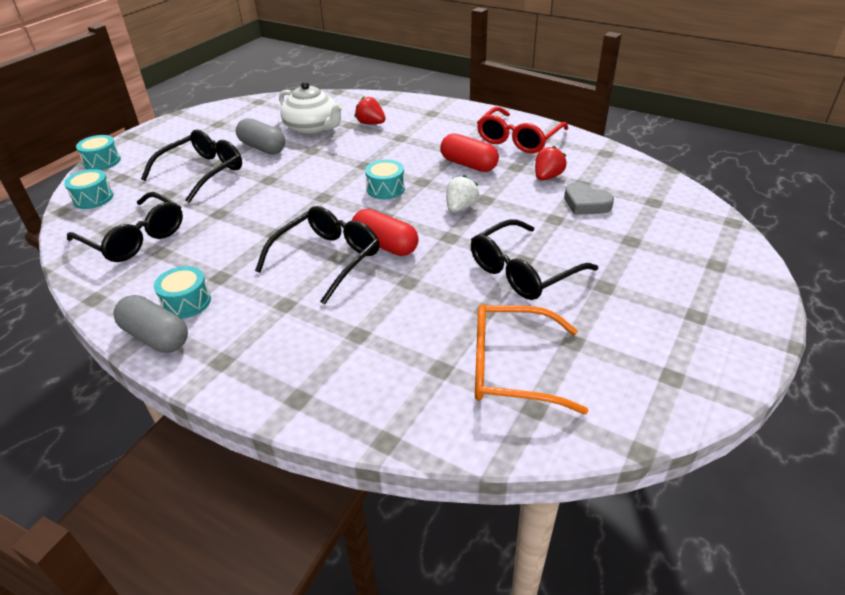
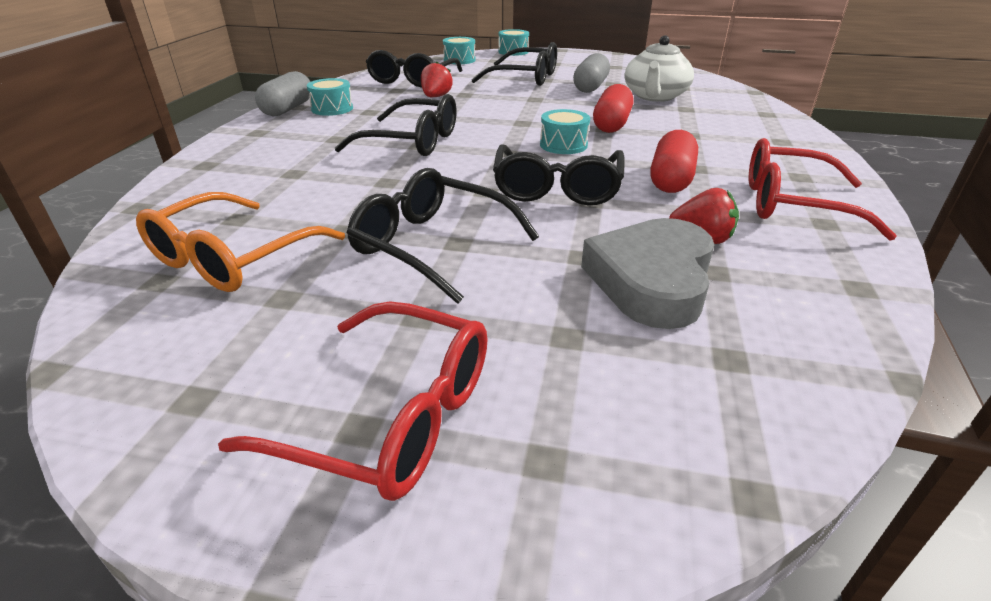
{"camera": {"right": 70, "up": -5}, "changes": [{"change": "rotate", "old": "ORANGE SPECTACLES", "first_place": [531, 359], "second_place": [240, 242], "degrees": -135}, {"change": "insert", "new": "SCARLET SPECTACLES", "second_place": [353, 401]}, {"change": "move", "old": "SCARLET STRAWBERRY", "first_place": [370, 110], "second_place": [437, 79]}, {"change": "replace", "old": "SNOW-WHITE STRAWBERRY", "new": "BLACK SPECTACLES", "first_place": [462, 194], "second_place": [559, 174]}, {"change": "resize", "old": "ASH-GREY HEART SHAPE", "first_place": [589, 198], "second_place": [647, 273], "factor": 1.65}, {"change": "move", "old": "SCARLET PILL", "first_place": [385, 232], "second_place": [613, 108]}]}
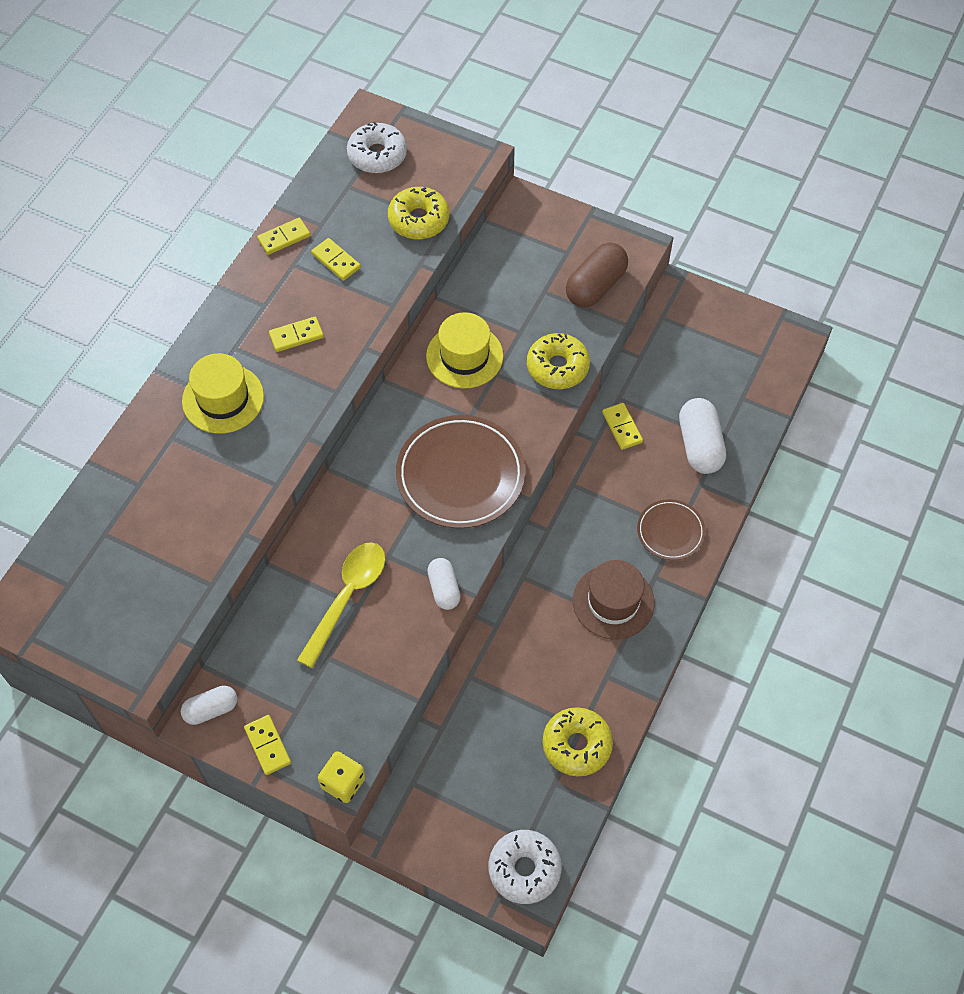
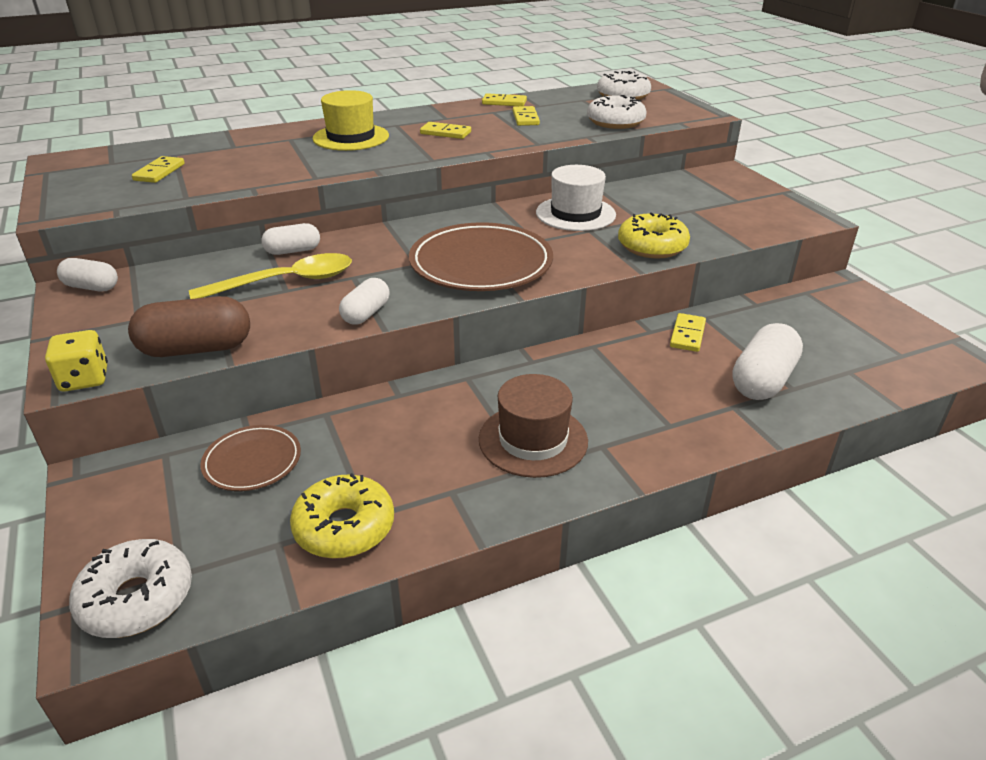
{"camera": {"right": 40, "up": -25}, "changes": [{"change": "move", "old": "BROWN PILL", "first_place": [597, 275], "second_place": [189, 326]}, {"change": "move", "old": "BRIGHT YELLOW DOMINO", "first_place": [267, 745], "second_place": [158, 169]}, {"change": "move", "old": "BROWN PLATE", "first_place": [671, 529], "second_place": [251, 458]}, {"change": "insert", "new": "SNOW-WHITE PILL", "second_place": [290, 239]}, {"change": "recolor", "old": "BRIGHT YELLOW TOP HAT", "new": "SNOW-WHITE TOP HAT", "first_place": [465, 350], "second_place": [576, 198]}, {"change": "recolor", "old": "BRIGHT YELLOW GLAZED DONUT", "new": "SNOW-WHITE GLAZED DONUT", "first_place": [418, 213], "second_place": [617, 112]}]}
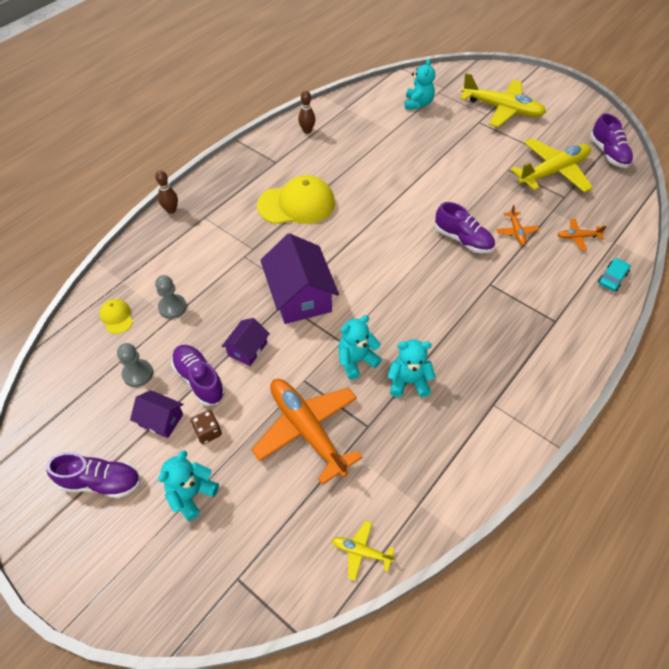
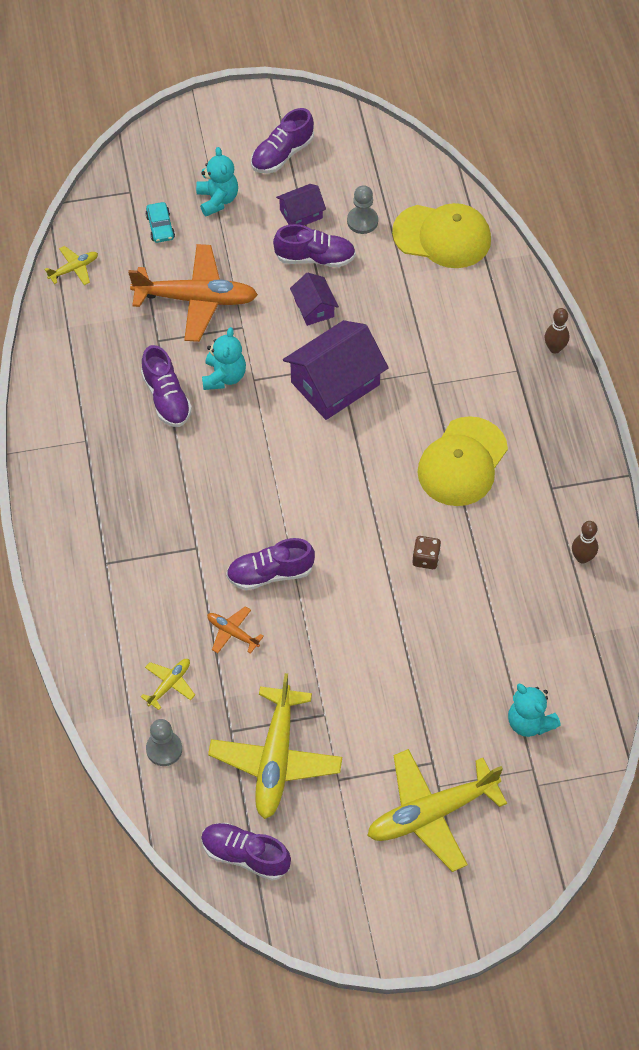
{"camera": {"right": 130, "up": 5}, "changes": [{"change": "replace", "old": "TURQUOISE TEDDY BEAR", "new": "PURPLE LACE-UP SHOE", "first_place": [411, 368], "second_place": [166, 386]}, {"change": "recolor", "old": "ORANGE PLANE", "new": "BRIGHT YELLOW PLANE", "first_place": [582, 235], "second_place": [168, 684]}, {"change": "move", "old": "TURQUOISE CAR", "first_place": [614, 274], "second_place": [160, 222]}, {"change": "move", "old": "ASH-GREY GAME PAWN", "first_place": [171, 297], "second_place": [164, 742]}, {"change": "rotate", "old": "PURPLE TOY HOUSE", "first_place": [299, 278], "second_place": [336, 370], "degrees": -60}, {"change": "resize", "old": "BRIGHT YELLOW CAP", "first_place": [116, 316], "second_place": [441, 235], "factor": 2.15}, {"change": "move", "old": "BROWN GAME DIE", "first_place": [206, 427], "second_place": [427, 552]}]}
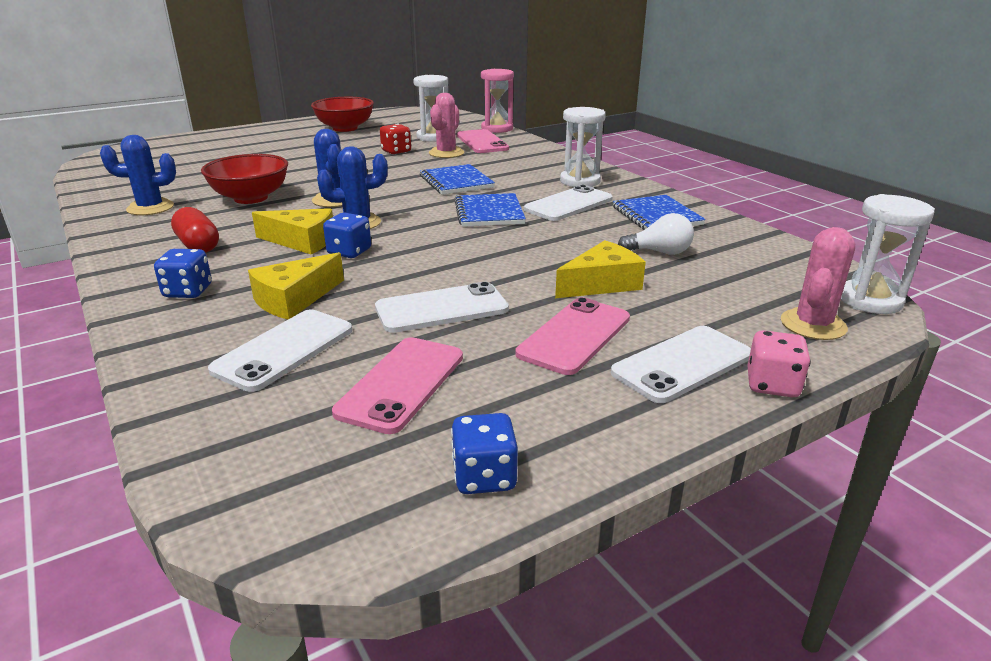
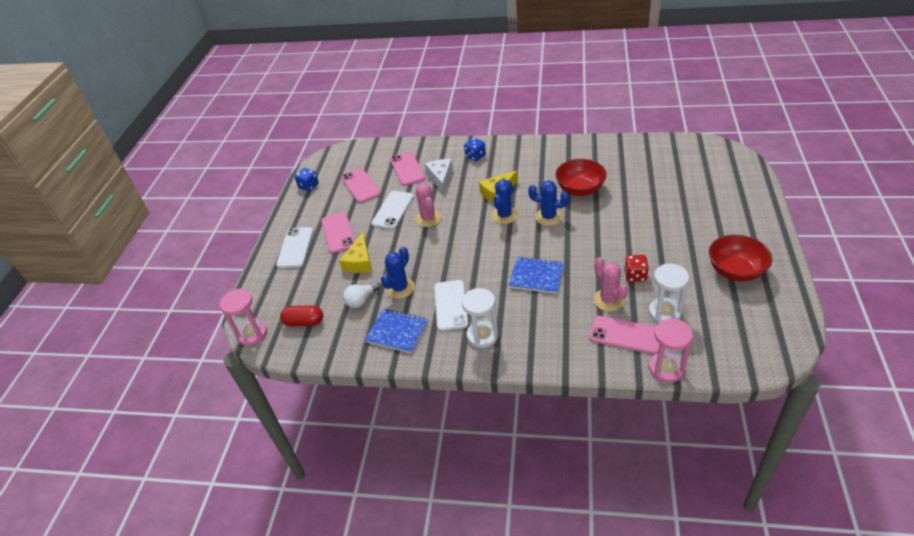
{"camera": {"right": 135, "up": 15}, "changes": [{"change": "recolor", "old": "SNOW-WHITE HOURGLASS", "new": "ROSE-PINK HOURGLASS", "first_place": [888, 254], "second_place": [243, 317]}, {"change": "move", "old": "SCARLET PILL", "first_place": [195, 230], "second_place": [301, 315]}, {"change": "move", "old": "COBALT PRICKLY PLANT", "first_place": [138, 175], "second_place": [398, 273]}, {"change": "recolor", "old": "SNOW-WHITE PHONE", "new": "ROSE-PINK PHONE", "first_place": [280, 350], "second_place": [407, 169]}, {"change": "move", "old": "ROSE-PINK PRICKLY PLANT", "first_place": [818, 283], "second_place": [428, 205]}, {"change": "recolor", "old": "BRIGHT YELLOW CHEESE", "new": "SNOW-WHITE CHEESE", "first_place": [296, 286], "second_place": [439, 176]}, {"change": "delete", "old": "COBALT GAME DIE", "first_place": [347, 235]}, {"change": "delete", "old": "COBALT NOTEPAD", "first_place": [490, 210]}, {"change": "delete", "old": "ROSE-PINK GAME DIE", "first_place": [779, 363]}]}
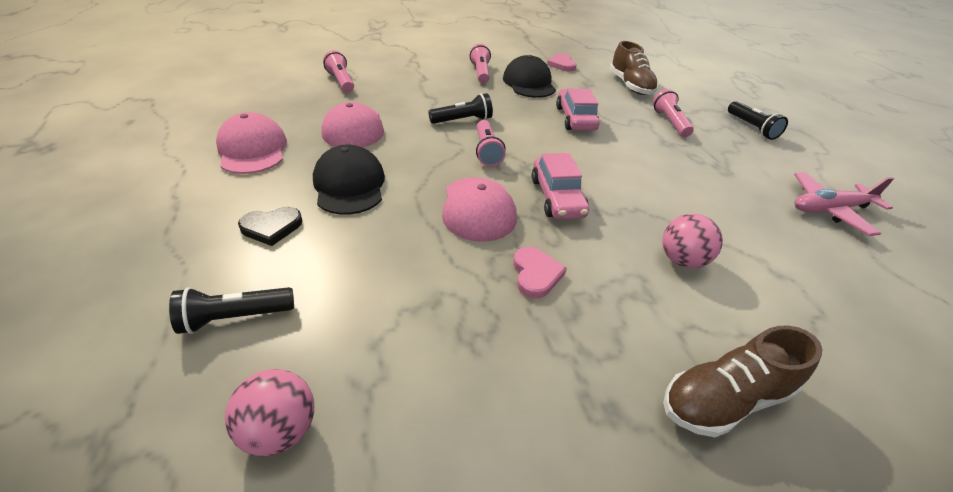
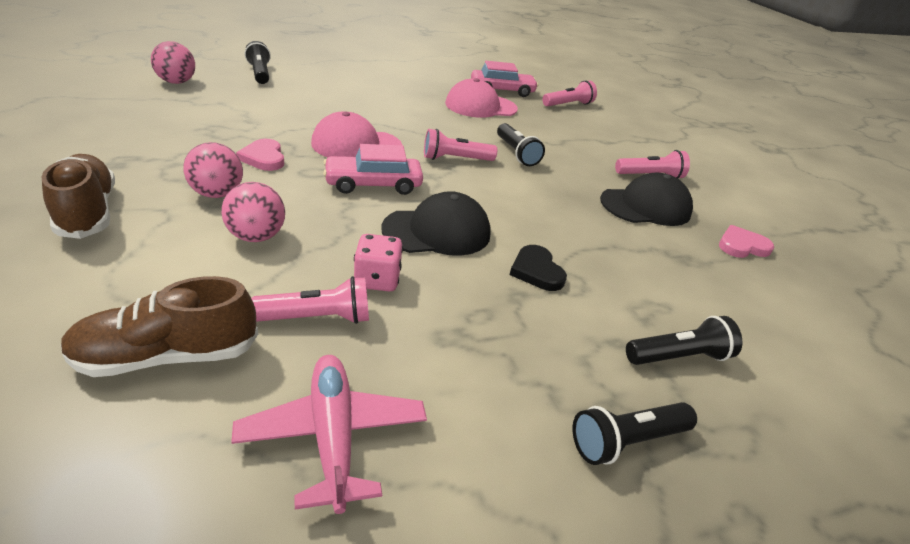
{"camera": {"right": 85, "up": -5}, "changes": [{"change": "move", "old": "BROWN LACE-UP SHOE", "first_place": [634, 68], "second_place": [159, 326]}, {"change": "insert", "new": "ROSE-PINK PLAY BALL", "second_place": [213, 170]}, {"change": "rotate", "old": "ROSE-PINK HEART SHAPE", "first_place": [540, 272], "second_place": [260, 155], "degrees": 75}, {"change": "move", "old": "ROSE-PINK POCKET TORCH", "first_place": [673, 113], "second_place": [310, 300]}, {"change": "insert", "new": "ROSE-PINK GAME DIE", "second_place": [378, 262]}, {"change": "move", "old": "BLACK CAP", "first_place": [349, 180], "second_place": [436, 223]}, {"change": "move", "old": "ROSE-PINK CAR", "first_place": [578, 109], "second_place": [504, 79]}, {"change": "move", "old": "BLACK HEART SHAPE", "first_place": [270, 226], "second_place": [538, 268]}, {"change": "insert", "new": "BLACK POCKET TORCH", "second_place": [684, 340]}, {"change": "delete", "old": "ROSE-PINK CAP", "first_place": [251, 143]}]}
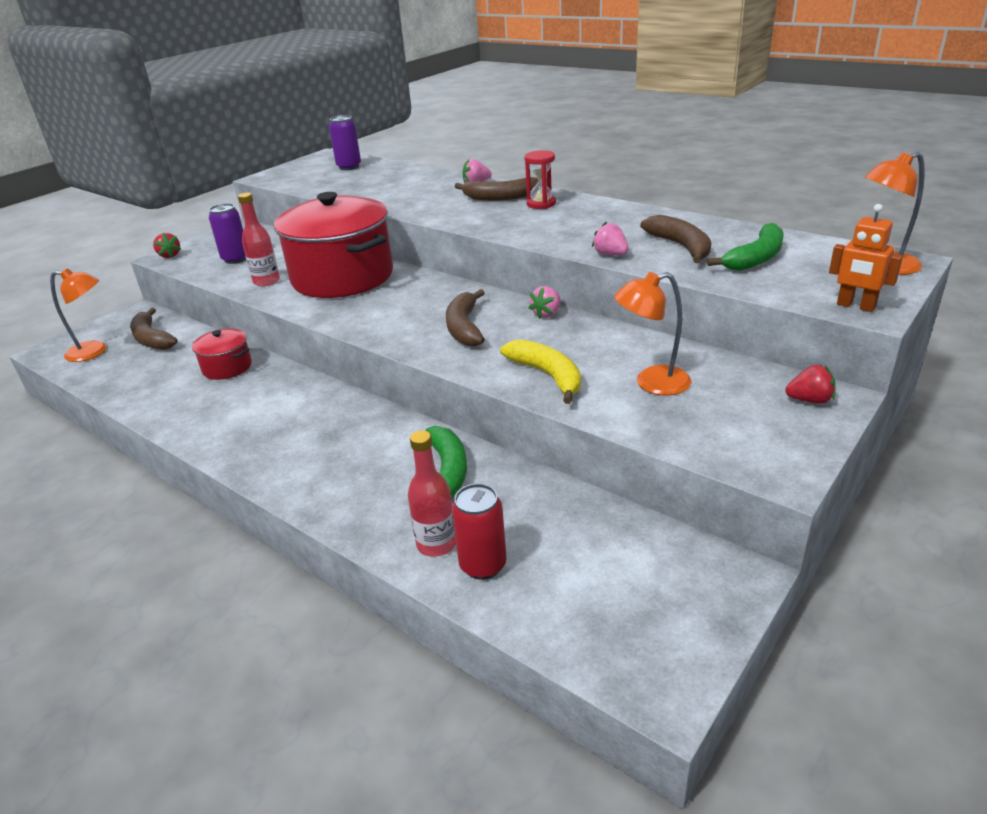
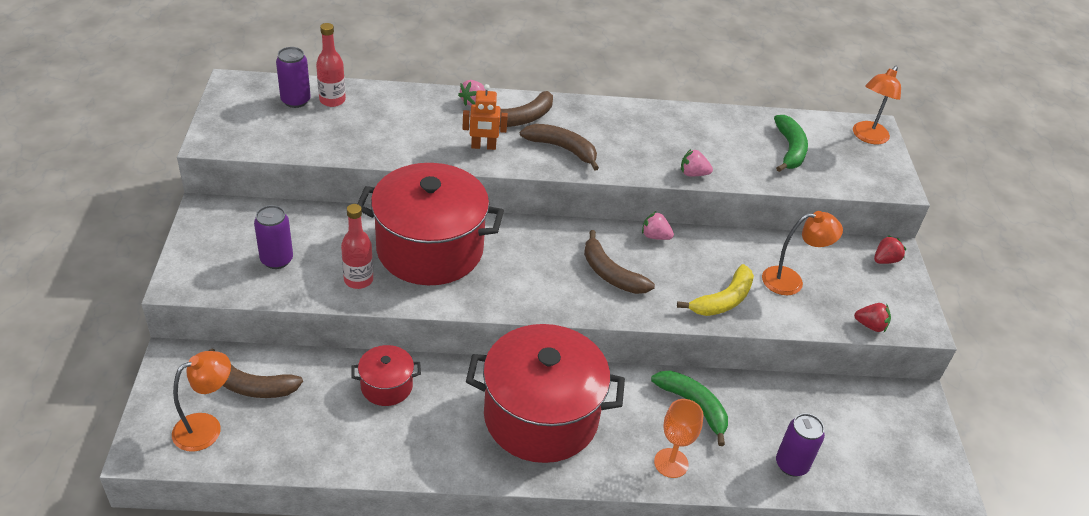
{"camera": {"right": -45, "up": 10}, "changes": [{"change": "move", "old": "SCARLET BOTTLE", "first_place": [432, 493], "second_place": [331, 65]}, {"change": "move", "old": "ORANGE ROBOT FIGURE", "first_place": [866, 258], "second_place": [485, 117]}, {"change": "insert", "new": "SCARLET COOKING POT", "second_place": [545, 393]}, {"change": "move", "old": "BROWN BANANA FRUIT", "first_place": [675, 239], "second_place": [559, 147]}, {"change": "rotate", "old": "ROSE-PINK STRAWBERRY", "first_place": [544, 302], "second_place": [658, 225], "degrees": 120}, {"change": "insert", "new": "ORANGE CHALICE", "second_place": [679, 438]}, {"change": "rotate", "old": "BRIGHT YELLOW BANANA FRUIT", "first_place": [540, 371], "second_place": [715, 290], "degrees": 120}, {"change": "rotate", "old": "ORANGE DESK LAMP", "first_place": [652, 334], "second_place": [802, 253], "degrees": -135}, {"change": "recolor", "old": "SCARLET SODA CAN", "new": "PURPLE SODA CAN", "first_place": [479, 531], "second_place": [800, 444]}, {"change": "move", "old": "SCARLET STRAWBERRY", "first_place": [167, 245], "second_place": [872, 317]}, {"change": "delete", "old": "SCARLET HOURGLASS", "first_place": [540, 179]}]}
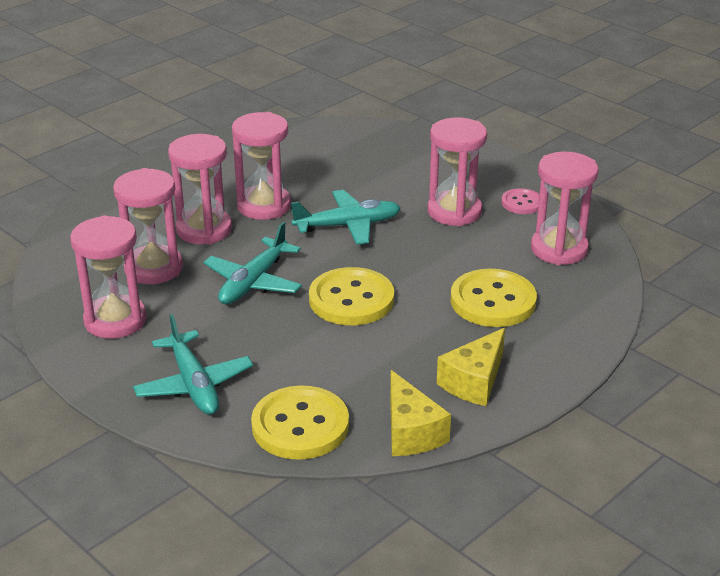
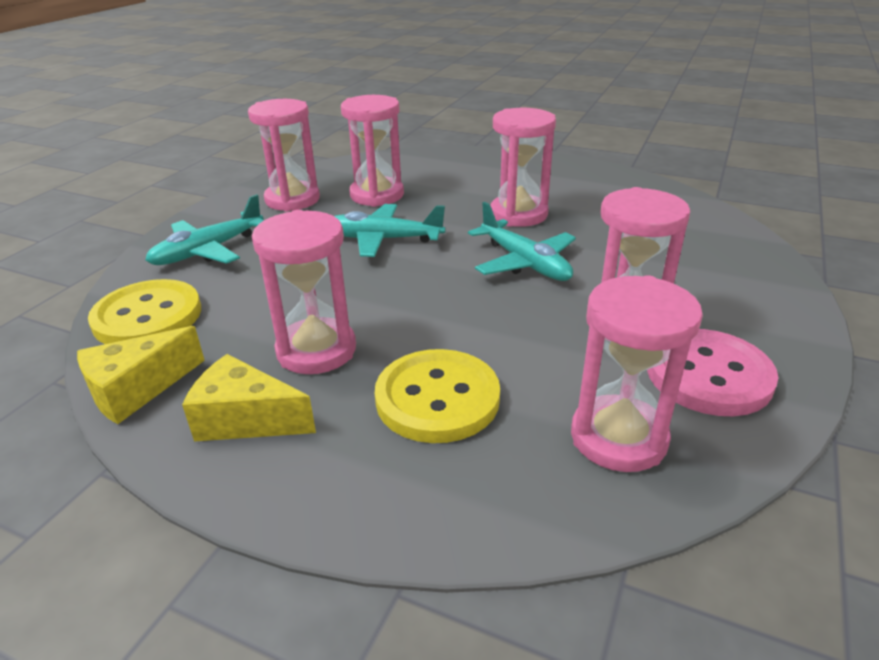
{"camera": {"right": 70, "up": 0}, "changes": [{"change": "move", "old": "ROSE-PINK HOURGLASS", "first_place": [200, 189], "second_place": [304, 292]}, {"change": "resize", "old": "ROSE-PINK SHIRT BUTTON", "first_place": [520, 201], "second_place": [712, 372], "factor": 1.84}, {"change": "delete", "old": "BRIGHT YELLOW SHIRT BUTTON", "first_place": [351, 296]}]}
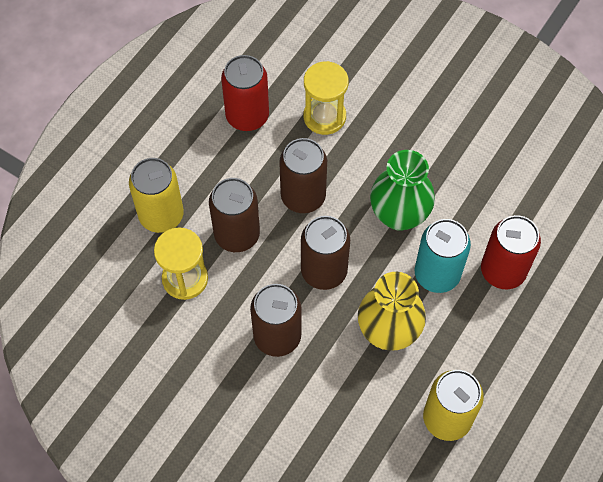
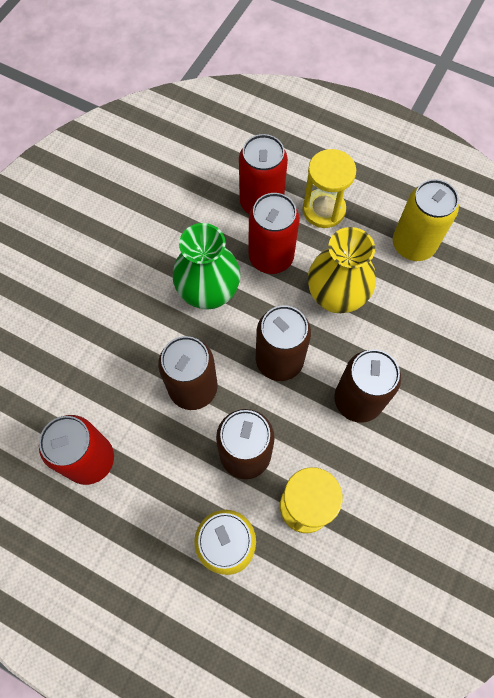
{"camera": {"right": -95, "up": 5}, "changes": [{"change": "recolor", "old": "TURQUOISE SODA CAN", "new": "SCARLET SODA CAN", "first_place": [443, 256], "second_place": [274, 233]}, {"change": "move", "old": "BRIGHT YELLOW HOURGLASS", "first_place": [326, 98], "second_place": [329, 188]}]}
